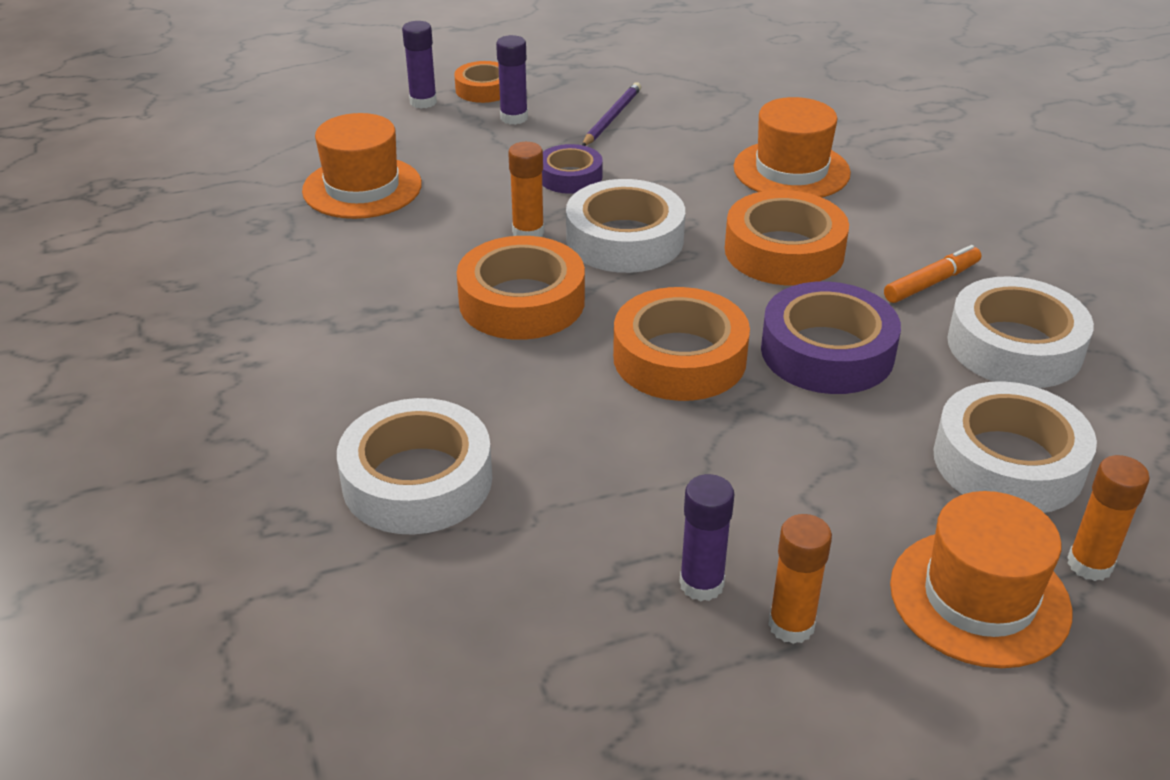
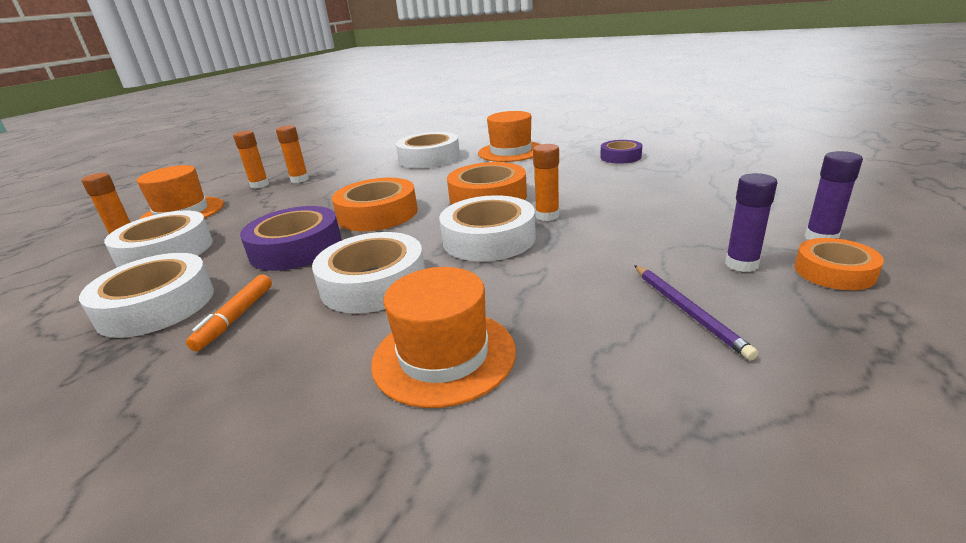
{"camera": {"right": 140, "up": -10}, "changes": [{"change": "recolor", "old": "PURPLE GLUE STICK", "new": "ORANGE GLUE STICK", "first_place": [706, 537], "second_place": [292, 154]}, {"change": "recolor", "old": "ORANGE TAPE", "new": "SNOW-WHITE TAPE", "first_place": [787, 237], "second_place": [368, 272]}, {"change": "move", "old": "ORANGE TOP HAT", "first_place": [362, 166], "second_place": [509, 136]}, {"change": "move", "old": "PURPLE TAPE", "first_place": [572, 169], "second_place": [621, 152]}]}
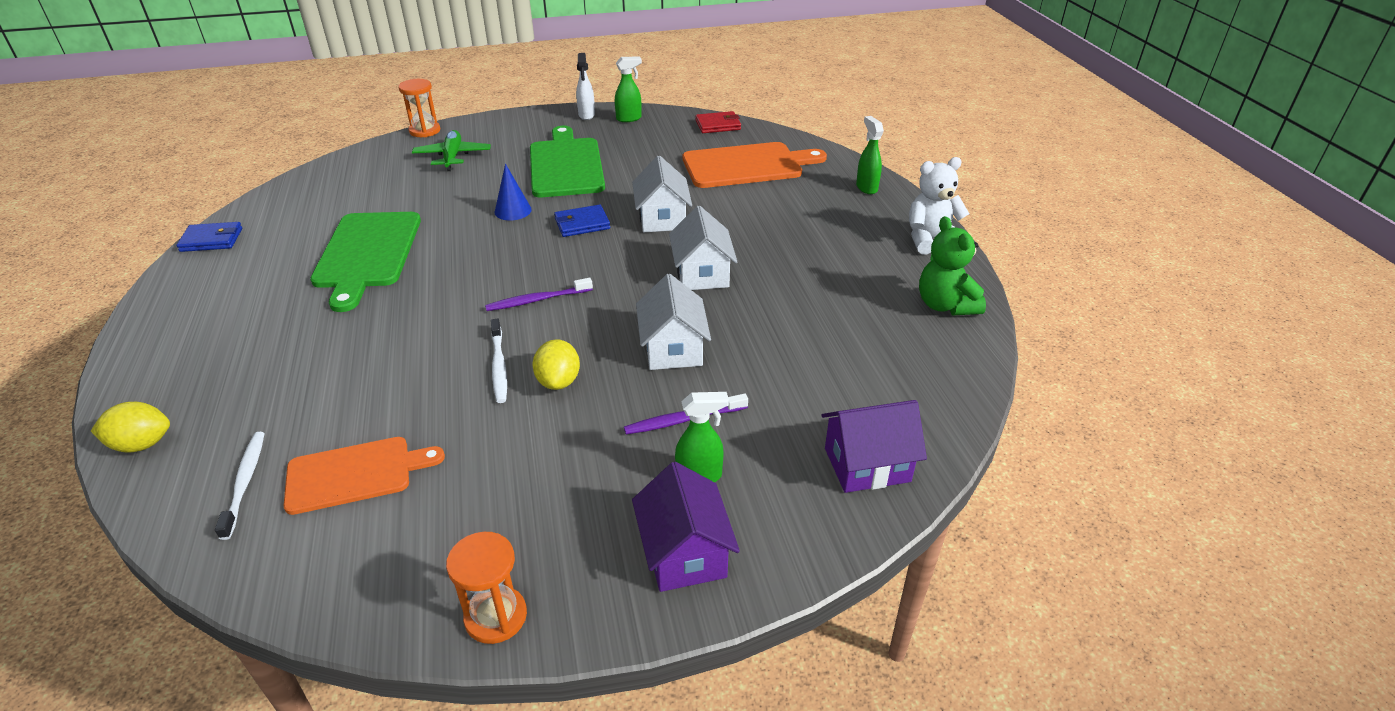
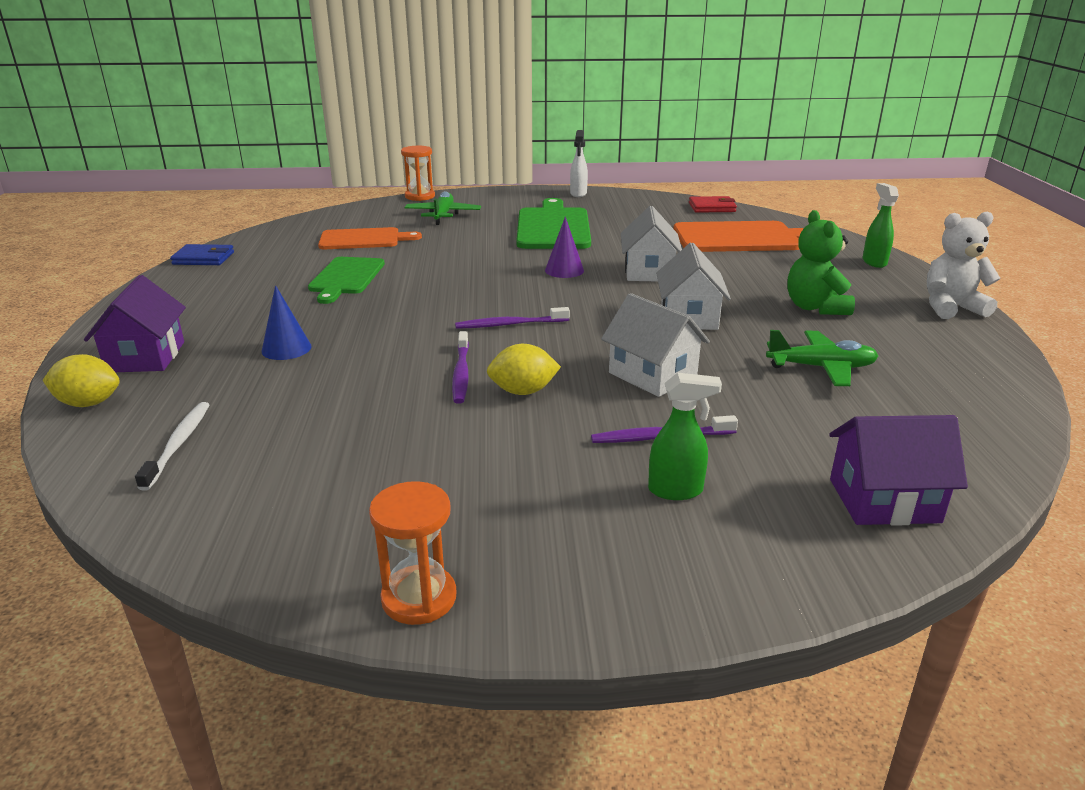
{"camera": {"right": 10, "up": -10}, "changes": [{"change": "move", "old": "PURPLE TOY HOUSE", "first_place": [686, 527], "second_place": [135, 323]}, {"change": "move", "old": "COBALT CONE", "first_place": [513, 192], "second_place": [287, 322]}, {"change": "resize", "old": "GREEN CUTTING BOARD", "first_place": [365, 262], "second_place": [346, 280], "factor": 0.66}, {"change": "move", "old": "ORANGE CUTTING BOARD", "first_place": [364, 476], "second_place": [370, 238]}, {"change": "recolor", "old": "SNOW-WHITE DENTAL BRUSH", "new": "PURPLE DENTAL BRUSH", "first_place": [499, 361], "second_place": [460, 367]}, {"change": "rotate", "old": "BRIGHT YELLOW LEMON", "first_place": [556, 364], "second_place": [524, 369], "degrees": 75}, {"change": "replace", "old": "COBALT WALLET", "new": "PURPLE CONE", "first_place": [582, 221], "second_place": [564, 247]}, {"change": "rotate", "old": "SNOW-WHITE TOY HOUSE", "first_place": [673, 322], "second_place": [655, 345], "degrees": -45}, {"change": "insert", "new": "GREEN PLANE", "second_place": [822, 358]}, {"change": "move", "old": "GREEN TEDDY BEAR", "first_place": [952, 265], "second_place": [821, 262]}, {"change": "delete", "old": "GREEN SPRAY CLEANER", "first_place": [628, 89]}]}
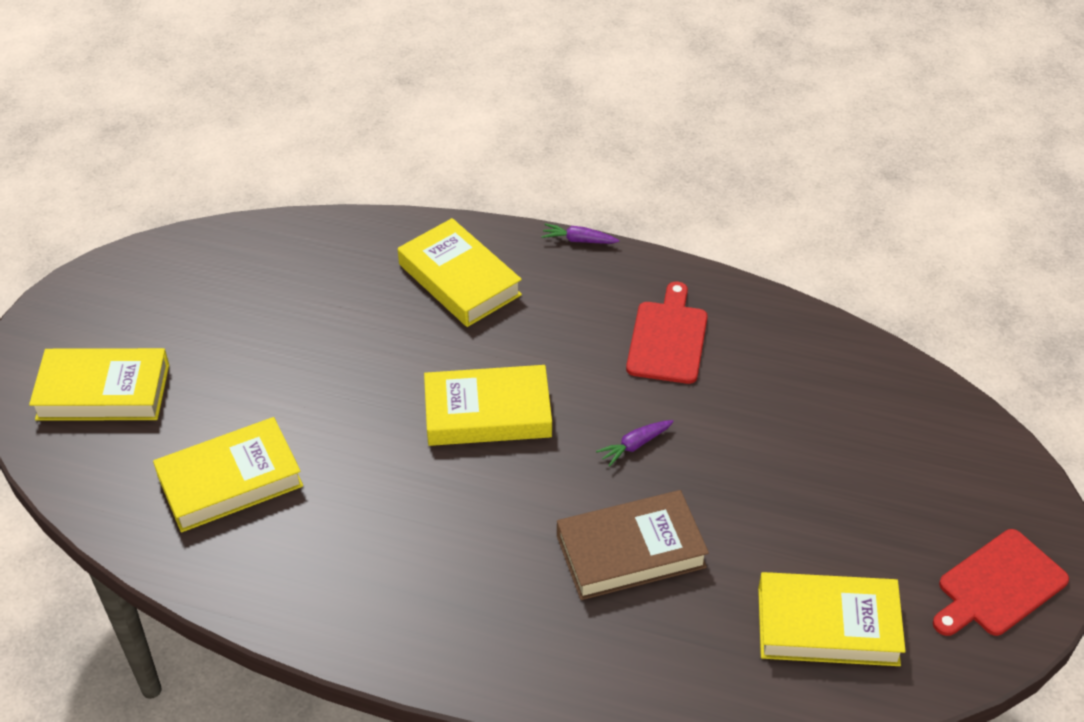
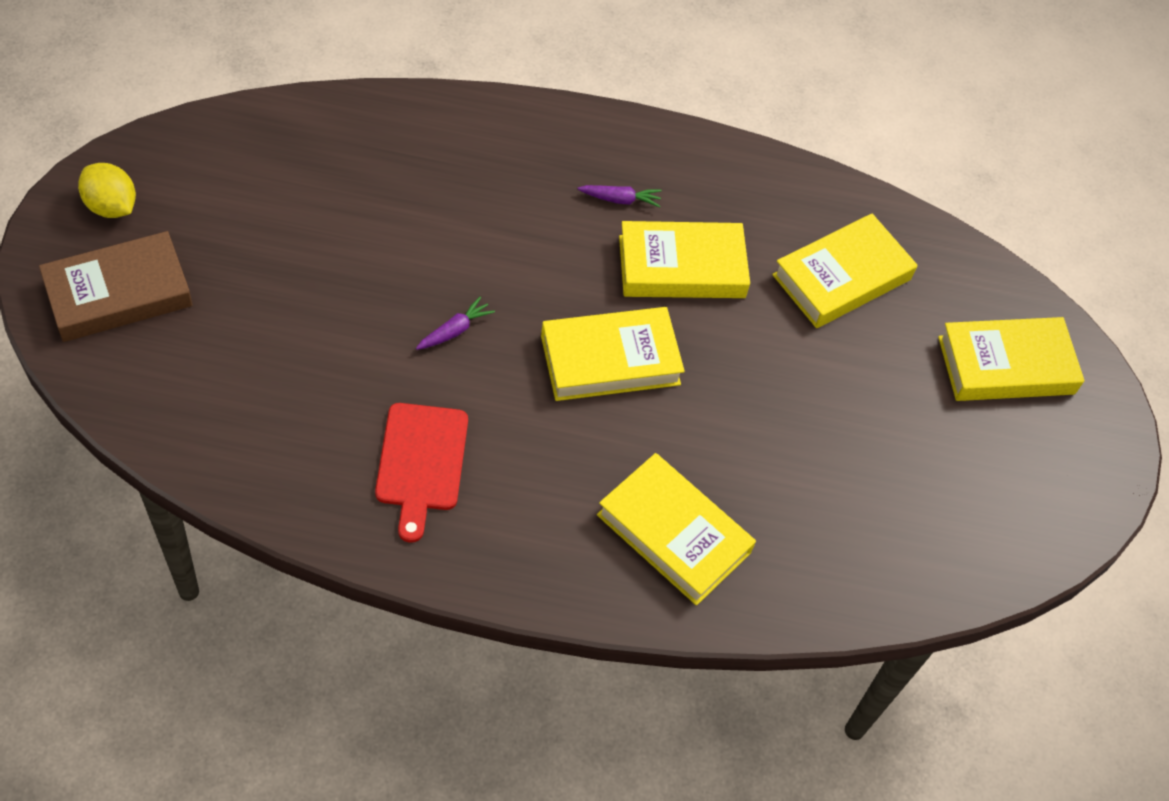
{"camera": {"right": 165, "up": 10}, "changes": [{"change": "move", "old": "BROWN BOOK", "first_place": [633, 545], "second_place": [116, 286]}, {"change": "replace", "old": "SCARLET CUTTING BOARD", "new": "BRIGHT YELLOW LEMON", "first_place": [1001, 582], "second_place": [107, 190]}, {"change": "move", "old": "PURPLE TOY CARROT", "first_place": [580, 233], "second_place": [619, 196]}, {"change": "move", "old": "BRIGHT YELLOW BOOK", "first_place": [832, 619], "second_place": [684, 259]}]}
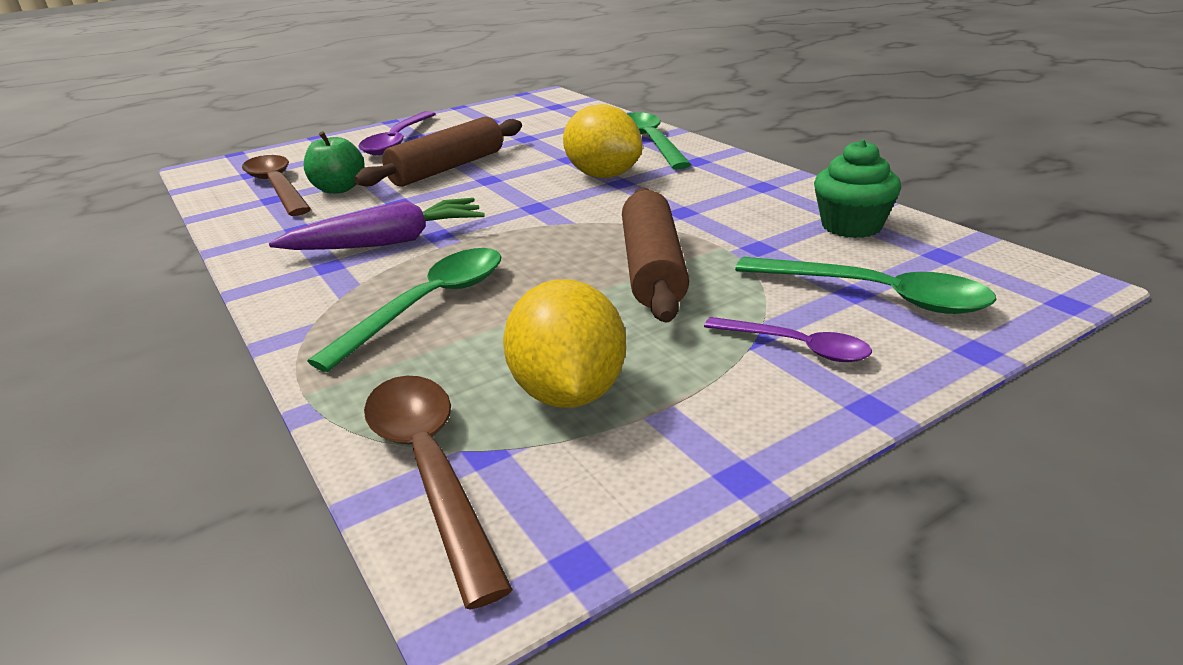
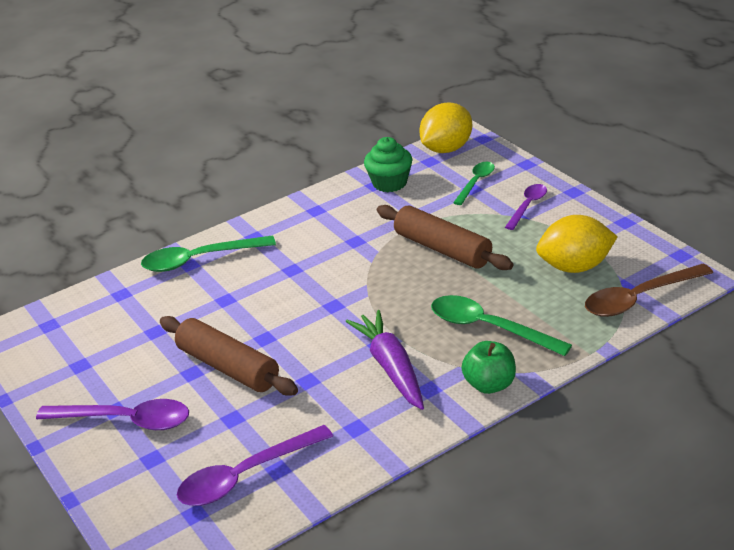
{"camera": {"right": -90, "up": 5}, "changes": [{"change": "recolor", "old": "BROWN TABLESPOON", "new": "PURPLE TABLESPOON", "first_place": [276, 185], "second_place": [255, 465]}, {"change": "rotate", "old": "BROWN DOUGH ROLLER", "first_place": [655, 255], "second_place": [445, 237], "degrees": 45}, {"change": "move", "old": "BRIGHT YELLOW LEMON", "first_place": [603, 141], "second_place": [445, 127]}, {"change": "resize", "old": "GREEN TABLESPOON", "first_place": [866, 285], "second_place": [474, 183], "factor": 0.61}, {"change": "move", "old": "GREEN APPLE FRUIT", "first_place": [334, 162], "second_place": [488, 367]}]}
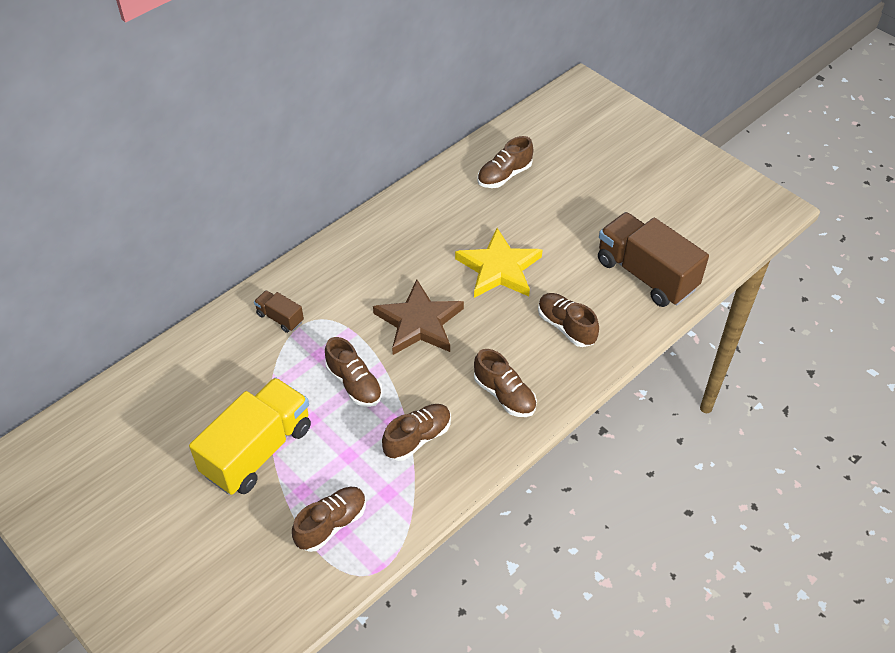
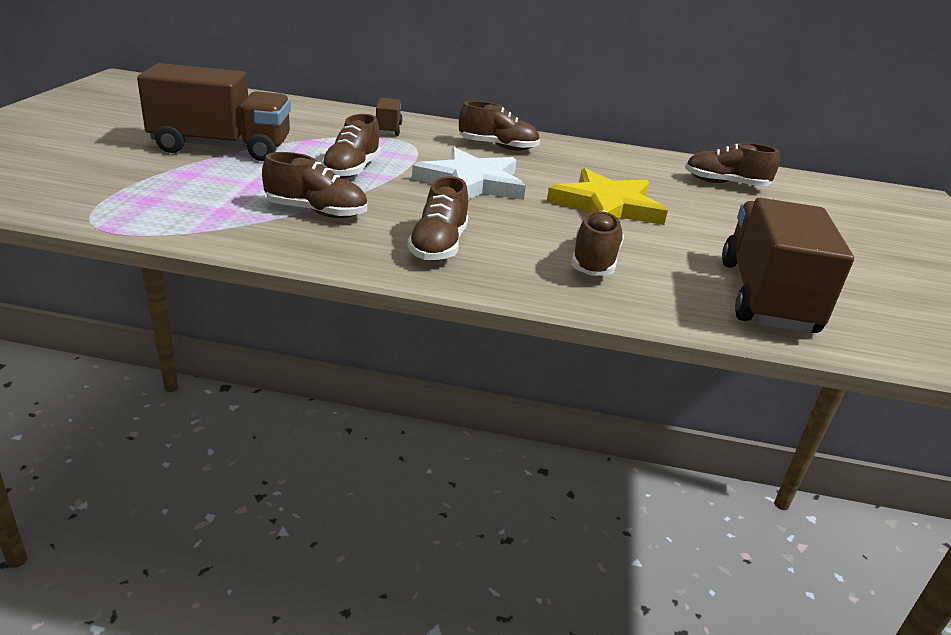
{"camera": {"right": 50, "up": -20}, "changes": [{"change": "recolor", "old": "BRIGHT YELLOW TOY TRUCK", "new": "BROWN TOY TRUCK", "first_place": [250, 436], "second_place": [214, 112]}, {"change": "recolor", "old": "BROWN STAR", "new": "SNOW-WHITE STAR", "first_place": [418, 317], "second_place": [469, 173]}, {"change": "move", "old": "BROWN LACE-UP SHOE", "first_place": [329, 519], "second_place": [499, 126]}]}
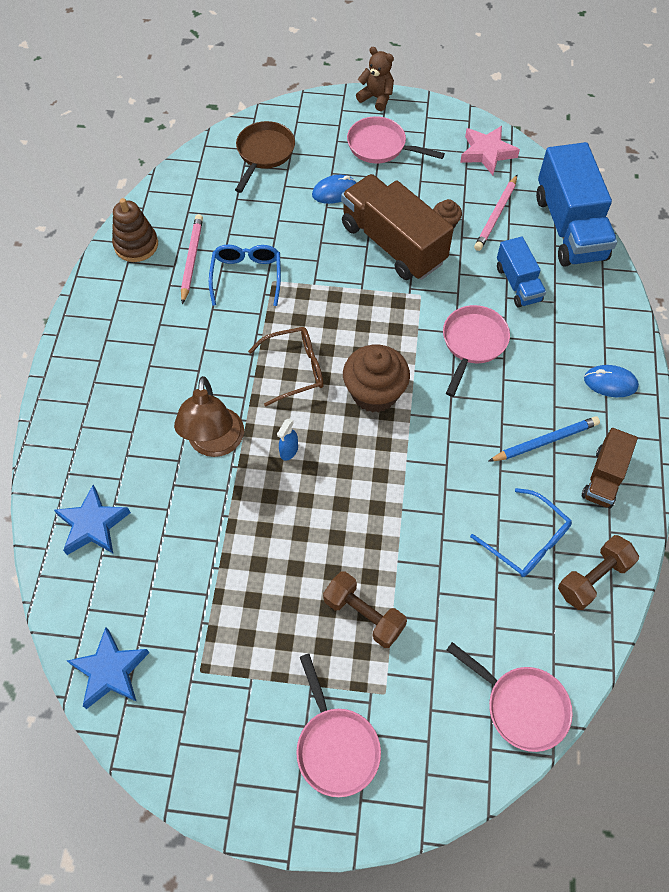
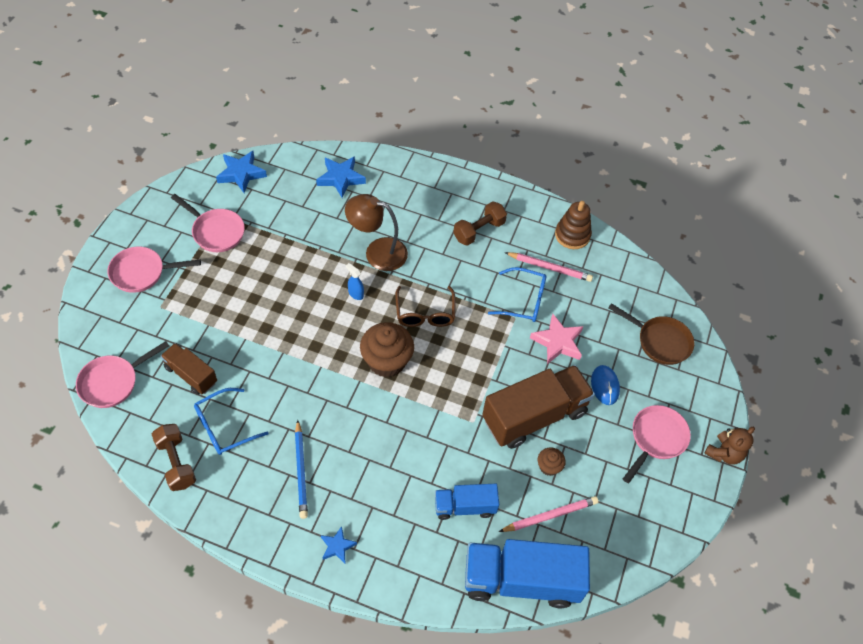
{"camera": {"right": 100, "up": -5}, "changes": [{"change": "move", "old": "BROWN TOY TRUCK", "first_place": [610, 468], "second_place": [188, 369]}, {"change": "move", "old": "ROSE-PINK FRYING PAN", "first_place": [476, 351], "second_place": [208, 223]}, {"change": "replace", "old": "COBALT PC MOUSE", "new": "COBALT STAR", "first_place": [611, 381], "second_place": [339, 544]}, {"change": "move", "old": "BROWN HAND WEIGHT", "first_place": [365, 609], "second_place": [480, 223]}, {"change": "rotate", "old": "ROSE-PINK WOODEN PENCIL", "first_place": [495, 213], "second_place": [548, 514], "degrees": 120}, {"change": "move", "old": "ROSE-PINK STAR", "first_place": [490, 150], "second_place": [557, 339]}]}
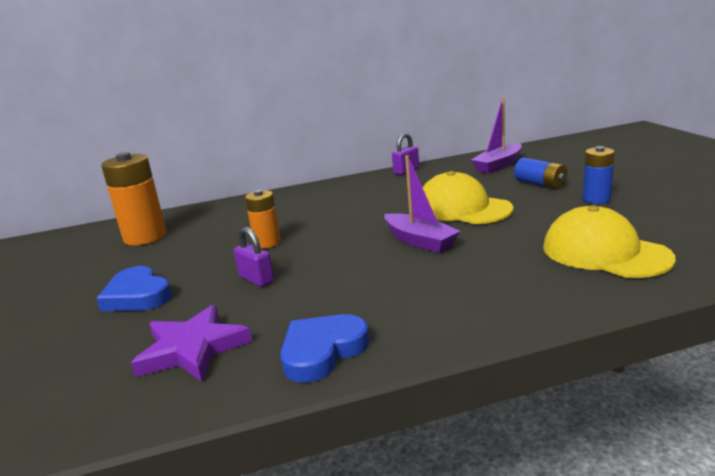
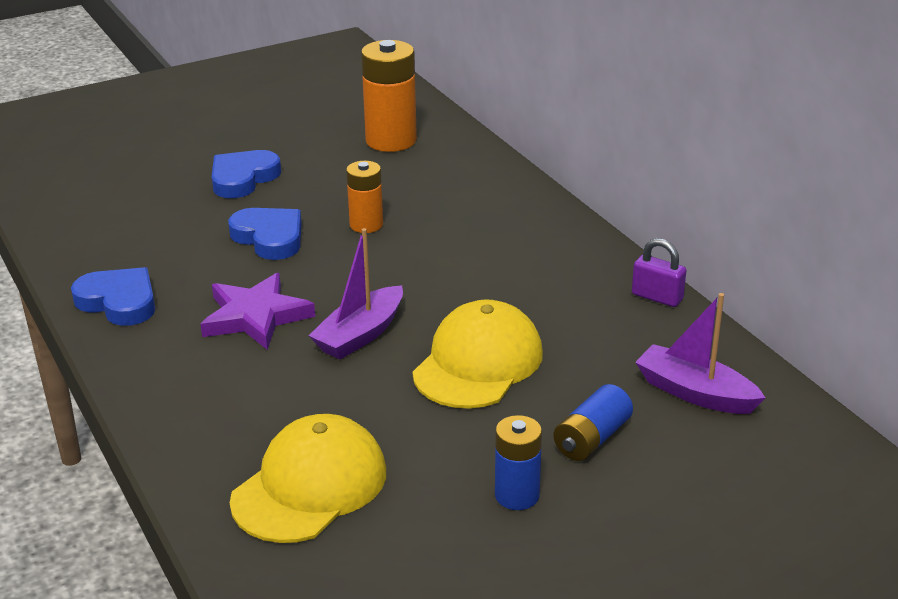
{"camera": {"right": 75, "up": 10}, "changes": [{"change": "move", "old": "PURPLE STAR", "first_place": [191, 343], "second_place": [258, 311]}, {"change": "replace", "old": "PURPLE PADLOCK", "new": "COBALT HEART SHAPE", "first_place": [254, 257], "second_place": [265, 234]}]}
